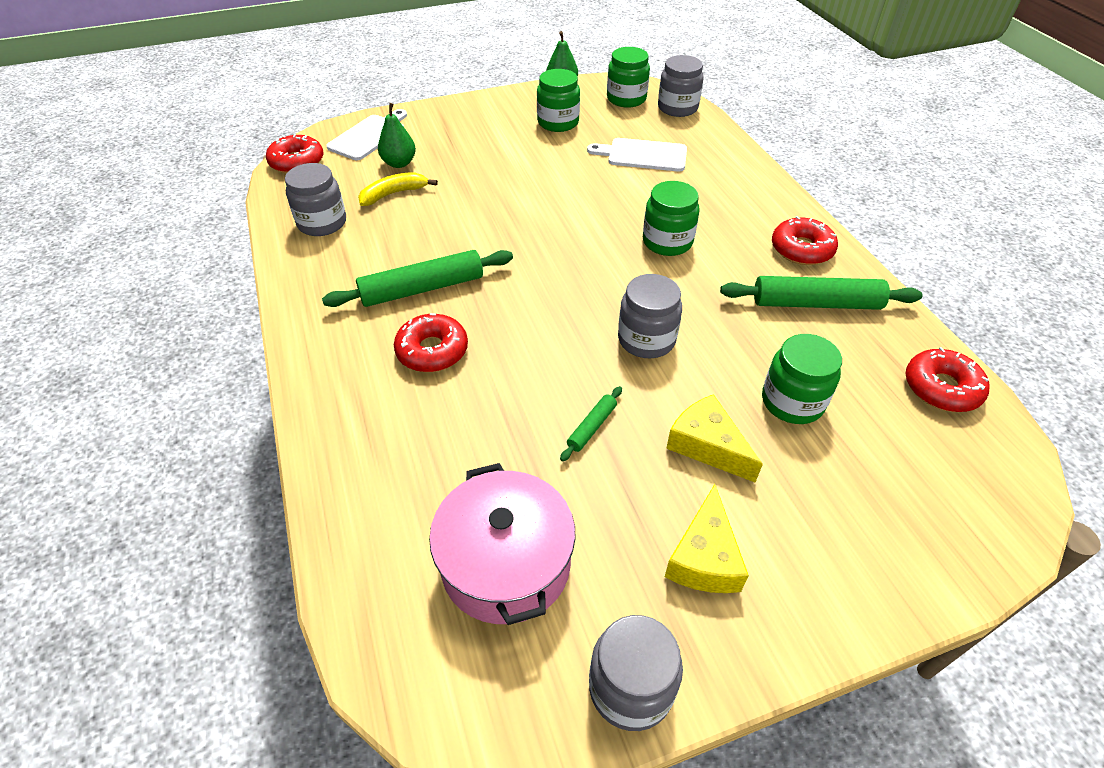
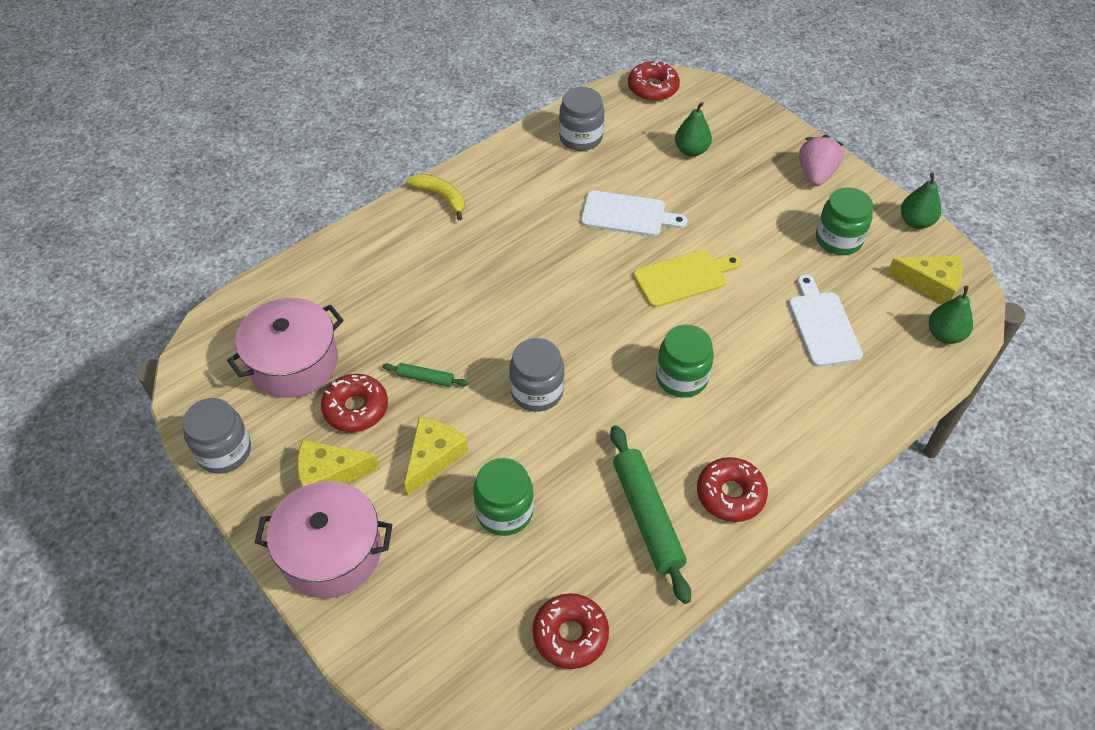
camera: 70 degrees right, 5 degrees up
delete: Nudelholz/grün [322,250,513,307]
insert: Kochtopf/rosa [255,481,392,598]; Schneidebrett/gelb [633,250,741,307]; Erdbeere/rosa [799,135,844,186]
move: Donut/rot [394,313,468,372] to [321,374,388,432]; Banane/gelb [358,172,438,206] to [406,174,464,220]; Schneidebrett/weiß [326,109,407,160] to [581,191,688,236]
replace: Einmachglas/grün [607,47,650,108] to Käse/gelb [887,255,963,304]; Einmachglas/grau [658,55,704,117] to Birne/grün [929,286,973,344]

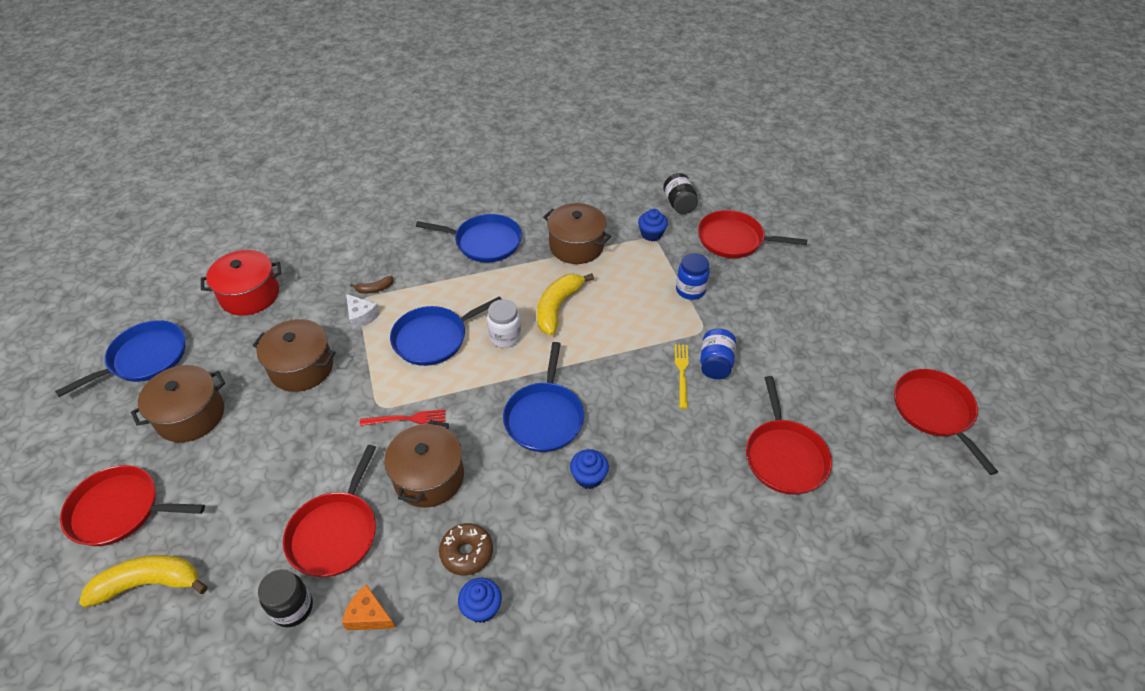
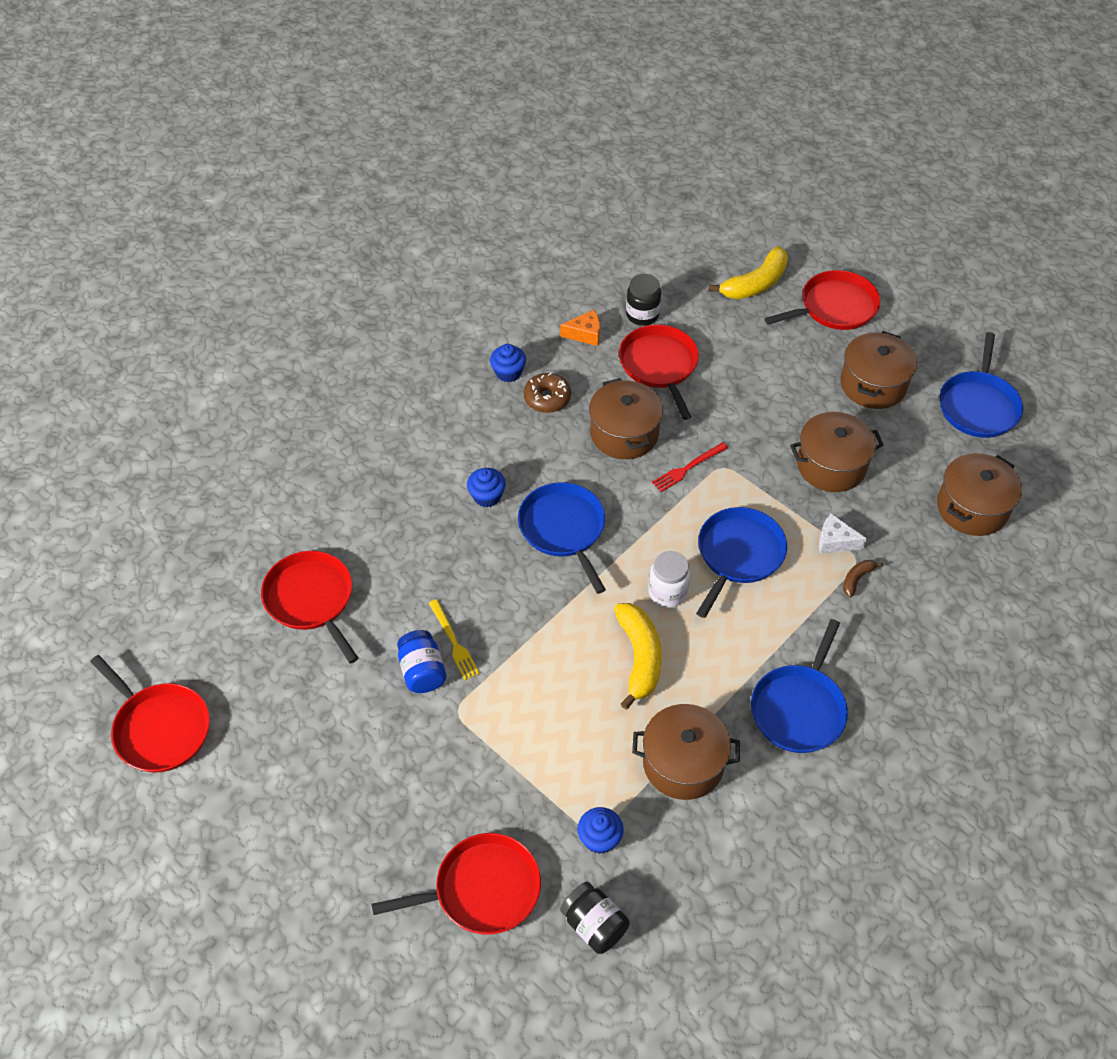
camera: 150 degrees right, 5 degrees up
delete: Einmachglas/blau [676,253,710,300]
recolor: Kochtopf/rot [201,250,281,316] to Kochtopf/braun [937,453,1022,536]
rotate: Pfanne/blau [416,214,522,263] = [751,619,848,753] 45 degrees counterclockwise

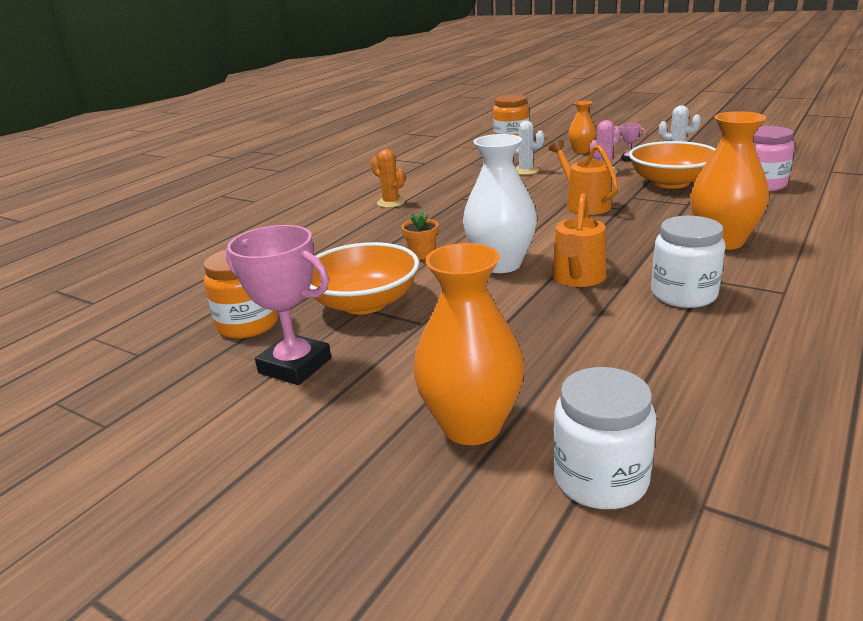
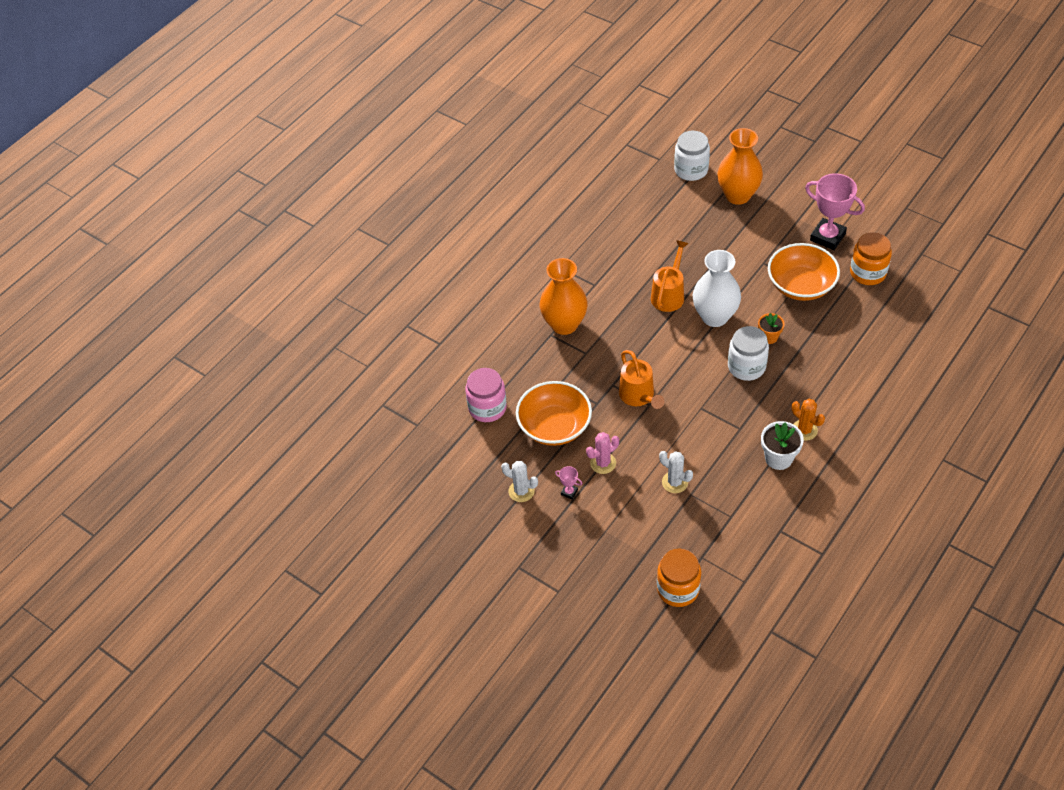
camera: 175 degrees left, 25 degrees up
delete: Vase/orange [568,101,596,153]
insert: Blumentopf/weiß [761,421,804,470]
move: Einmachglas/weiß [651,216,726,308] to [728,326,769,381]

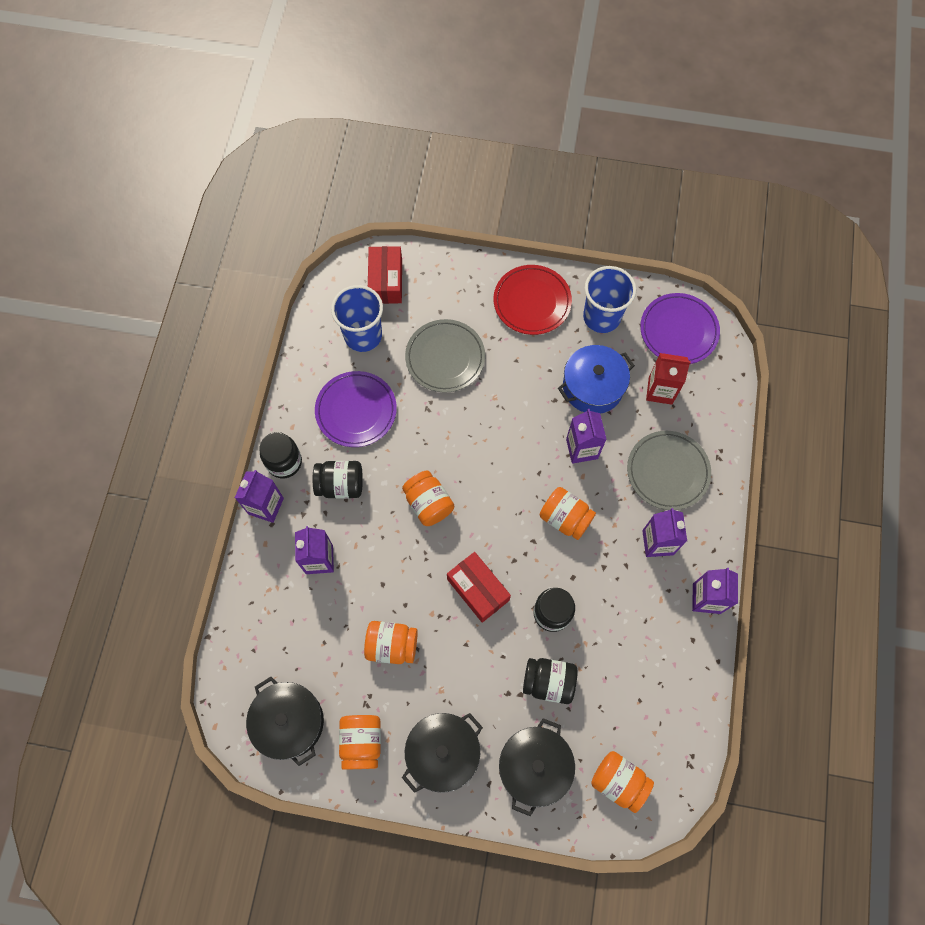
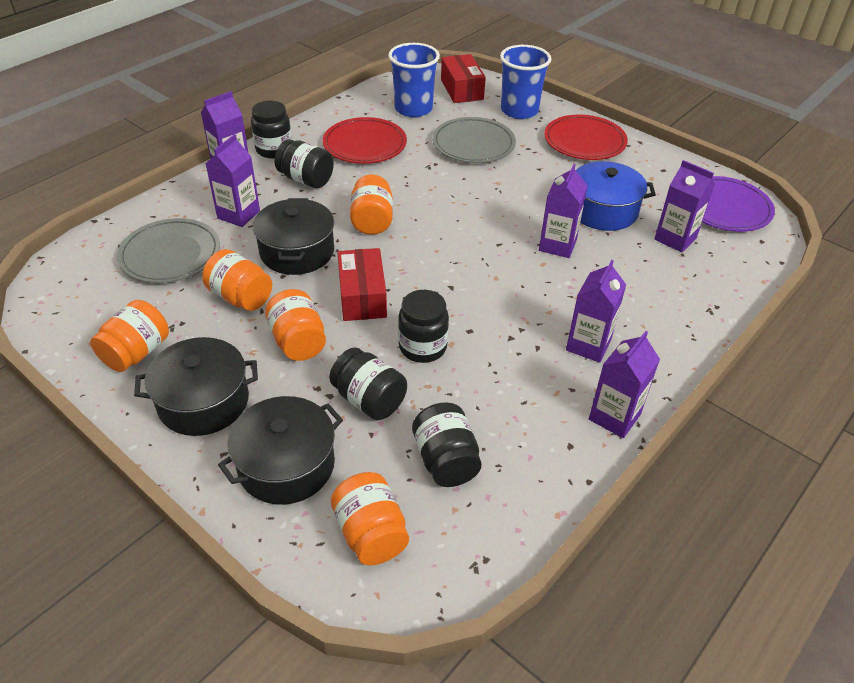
camera: 30 degrees right, 25 degrees down
insert: Einmachglas/schwarz [412,402,482,487]
move: Teller/grau [627,431,711,510] to [117,218,220,283]; Kochtopf/schwarz [246,677,324,766] to [253,198,334,275]; Einmachglas/orange [540,487,596,540] to [265,289,326,361]; Becher/blau [583,266,636,333] to [500,45,551,119]
recolor: Teller/lila [315,371,397,447] to Teller/rot [323,117,407,164]; Getränkekarton/rot [646,353,691,405] to Getränkekarton/lila [654,160,715,253]
rotate: Schachtel/rot [368,246,402,304] = [441,54,486,103] 45 degrees counterclockwise

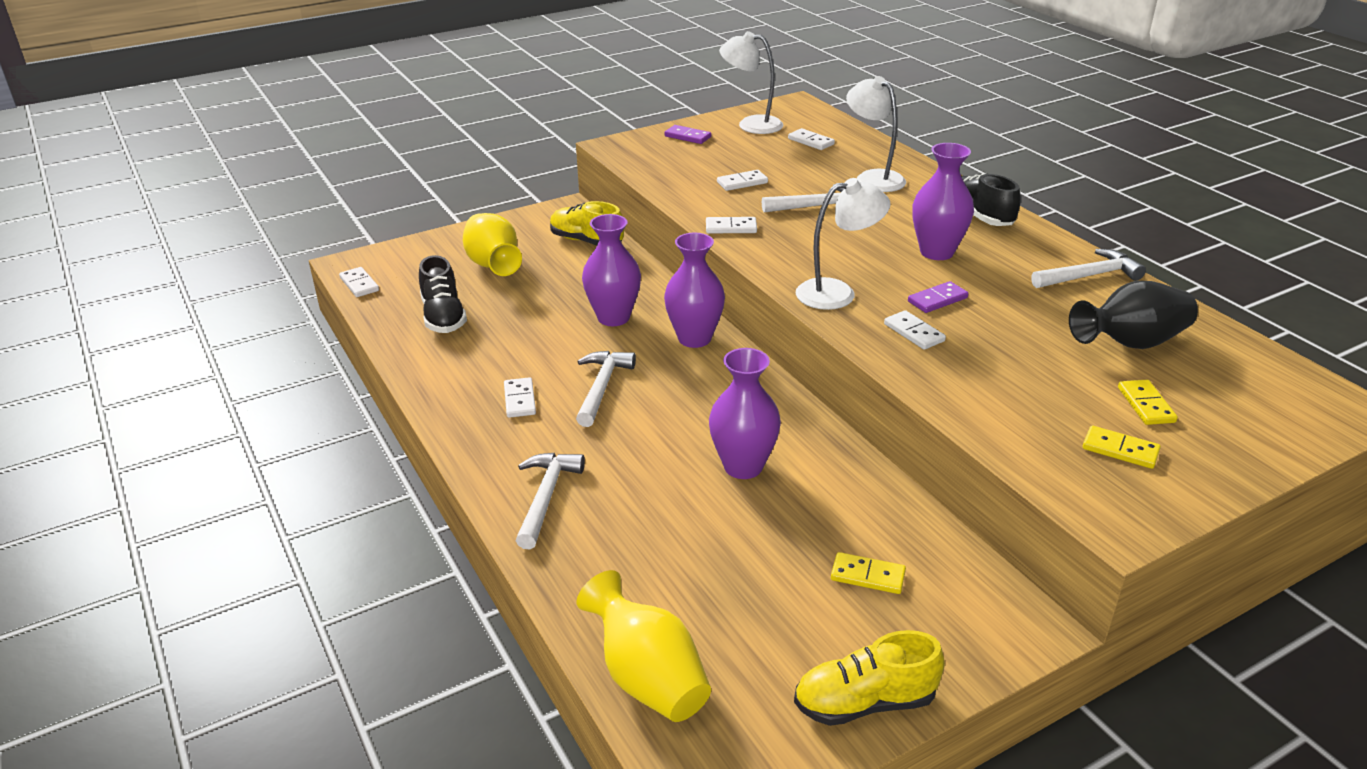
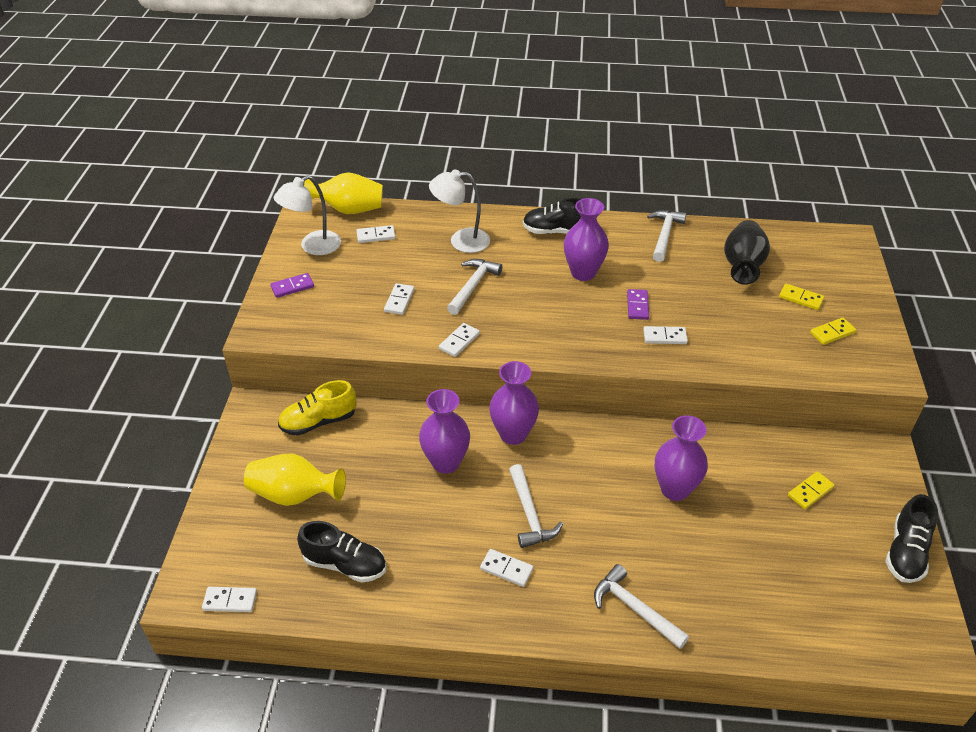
camera: 55 degrees left, 10 degrees up
delete: Lampe/weiß [796,178,891,310]
move: Vase/gelb [577,570,711,722] to [304,172,383,214]
recolor: Schuh/gelb [794,630,945,726] to Schuh/schwarz [885,494,938,583]
rotate: Hammer/weiß [576,351,636,427] = [509,464,563,548] 150 degrees counterclockwise

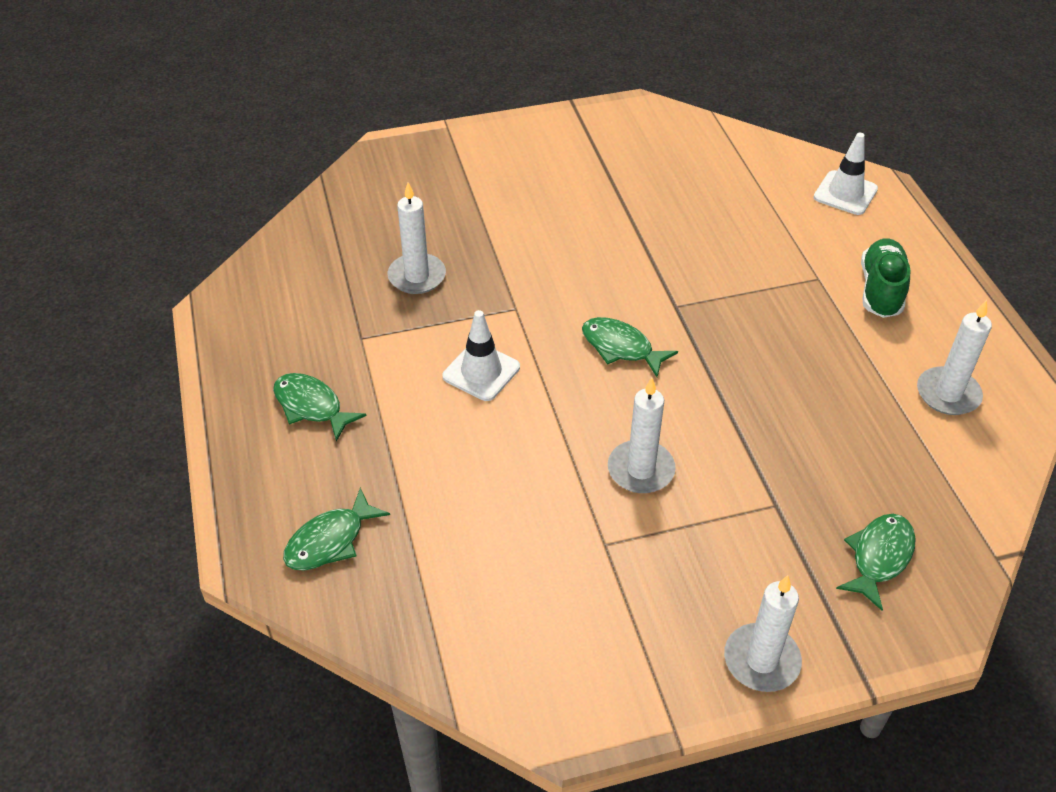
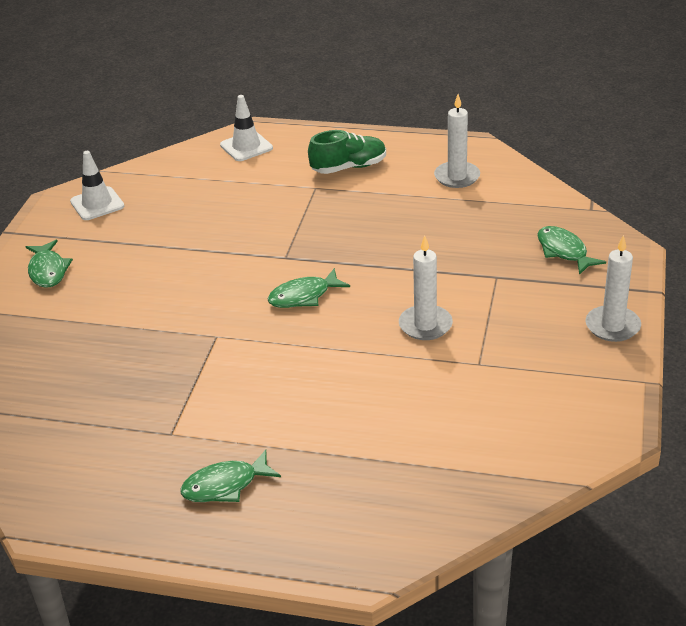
camera: 60 degrees left, 10 degrees down
delete: Kerze/weiß [388,182,446,294]
move: Fisch/grün [283,488,390,570] to [25,240,73,288]; Leitkegel/weiß [442,310,520,401] to [70,151,124,220]
rotate: Schuh/grün [861,238,910,318] = [308,130,386,174] 120 degrees clockwise

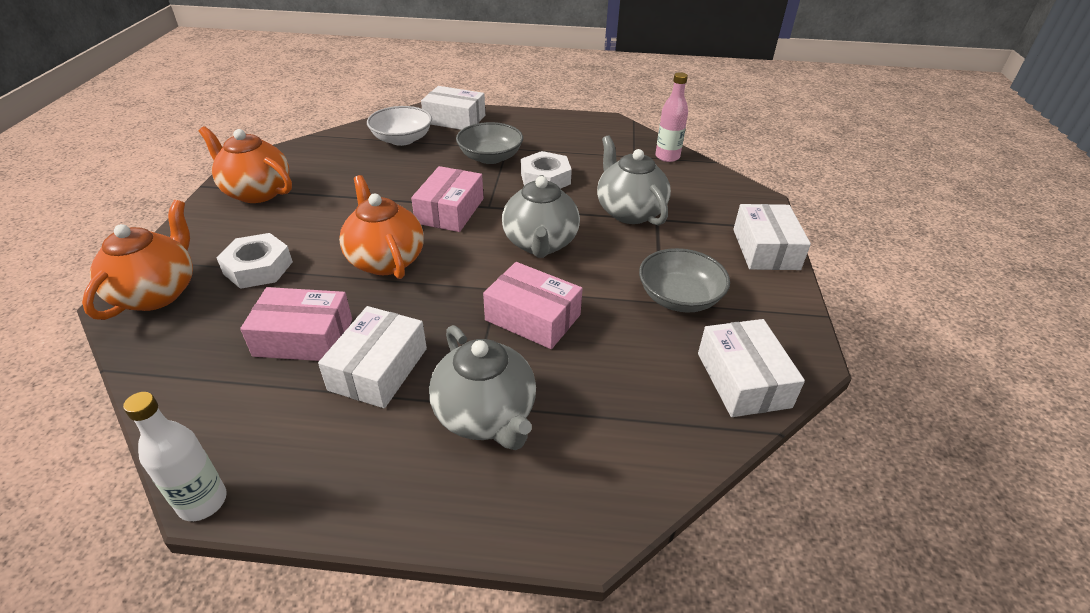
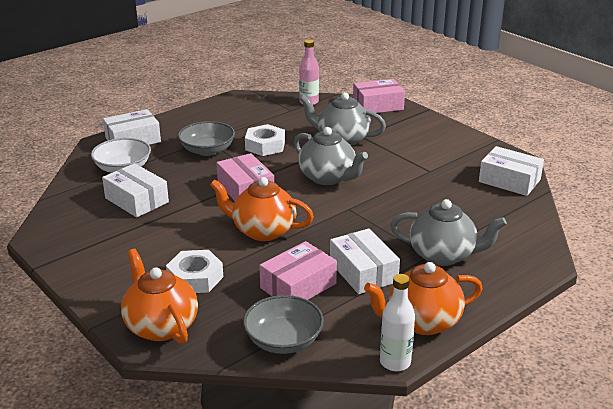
camera: 45 degrees left, 10 degrees down
move: Schachtel/weiß [733,204,811,270] to [102,163,169,218]; Schüssel/grau [639,248,730,312] to [243,295,324,354]; Schachtel/rosa [483,262,583,349] to [353,79,405,113]; Teekanne/orange [199,126,292,203] to [364,262,483,335]

